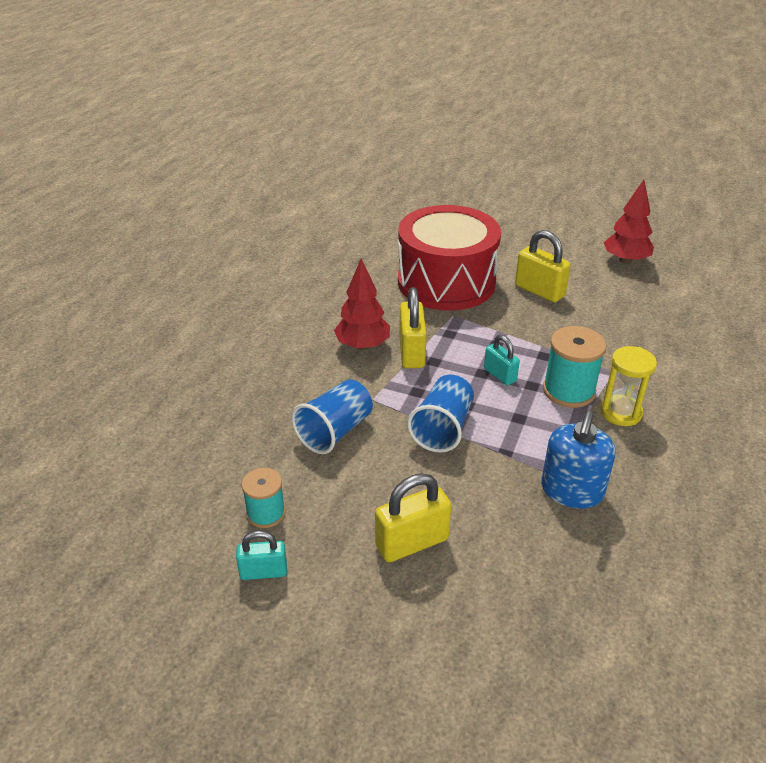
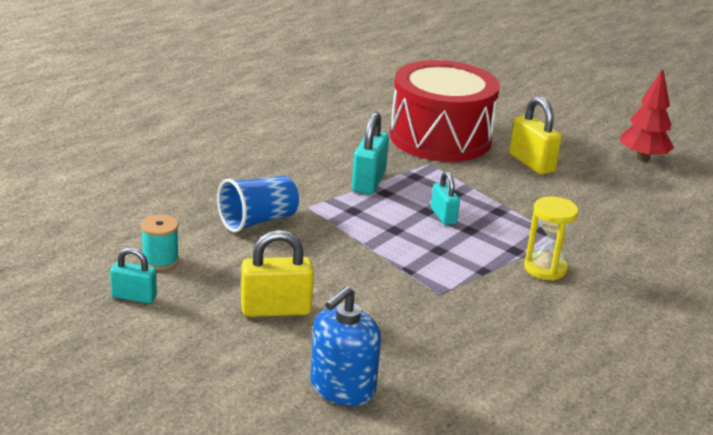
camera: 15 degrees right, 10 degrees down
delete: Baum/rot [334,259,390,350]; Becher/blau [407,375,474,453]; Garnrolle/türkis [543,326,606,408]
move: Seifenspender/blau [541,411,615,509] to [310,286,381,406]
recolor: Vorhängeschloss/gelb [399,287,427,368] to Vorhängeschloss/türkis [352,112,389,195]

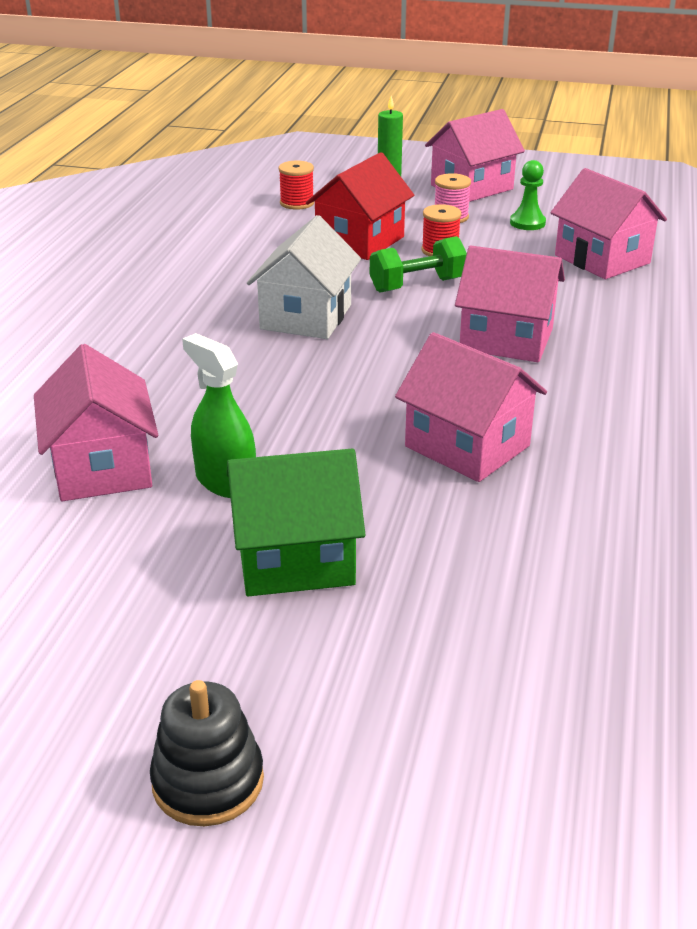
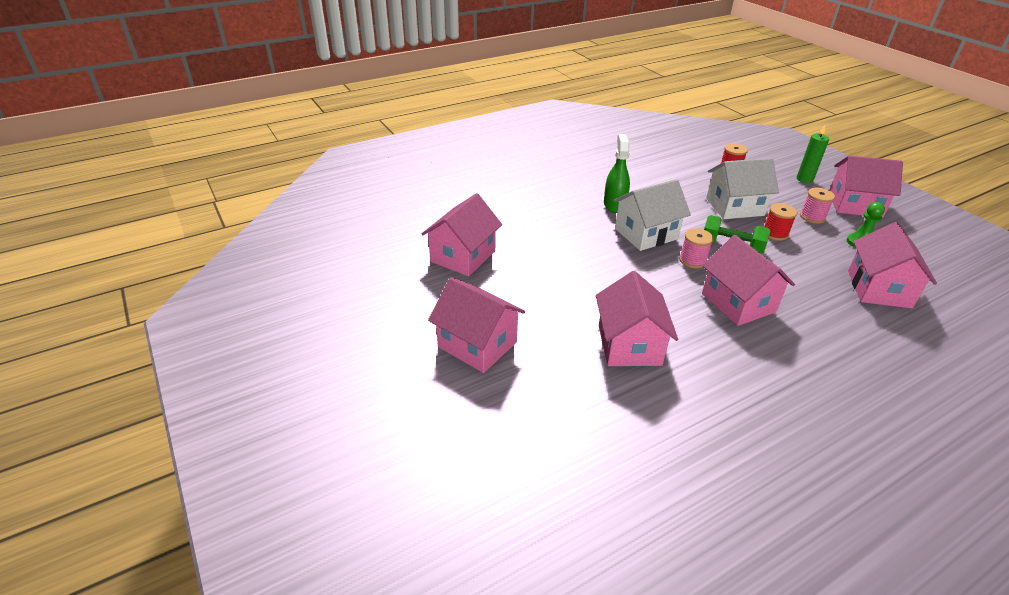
camera: 45 degrees right, 5 degrees up
delete: Stapelspielzeug/schwarz [150,680,264,826]
insert: Garnrolle/rosa [679,228,714,268]
move: Sprühflasche/grün [182,333,256,498] to [604,134,630,213]
recolor: Haus/grün [226,449,366,596] to Haus/rosa [428,277,525,373]; Haus/rot [306,152,414,260] to Haus/weiß [706,158,779,219]

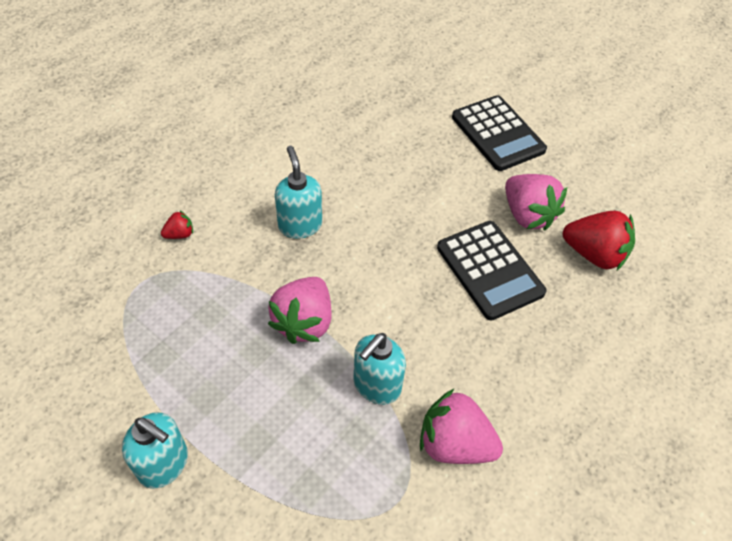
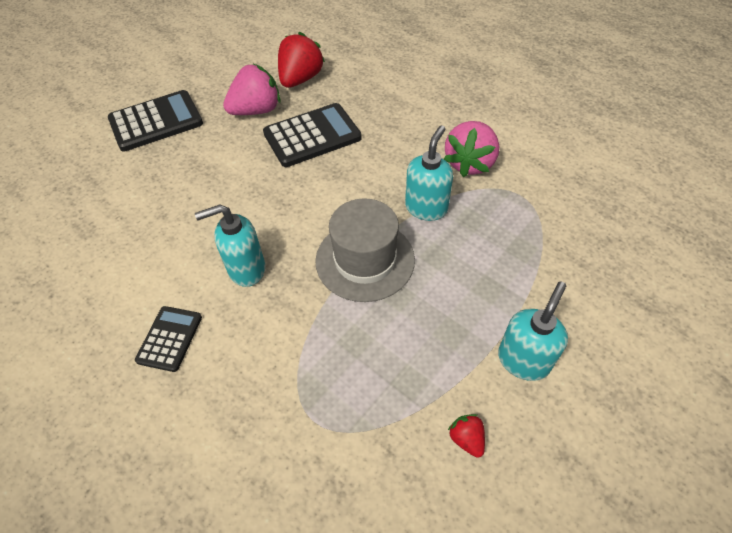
camera: 85 degrees left, 0 degrees up
insert: Taschenrechner/schwarz [135,306,202,372]
move: Erdbeere/rot [161,210,193,239] to [448,414,485,458]
replace: Erdbeere/rosa [268,277,332,344] to Hut/grau [315,198,415,302]
rotate: Seifenspender/türkis [354,333,406,405] = [405,125,453,221] 105 degrees counterclockwise

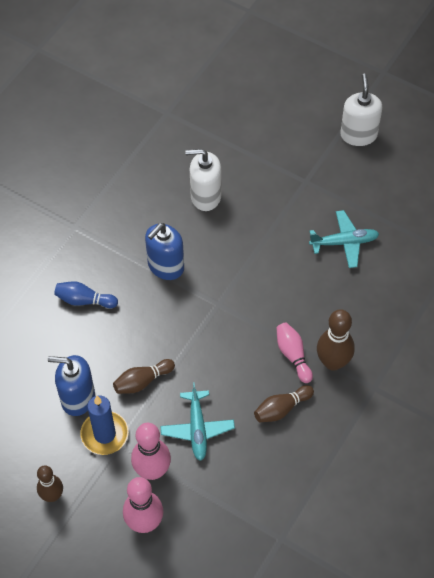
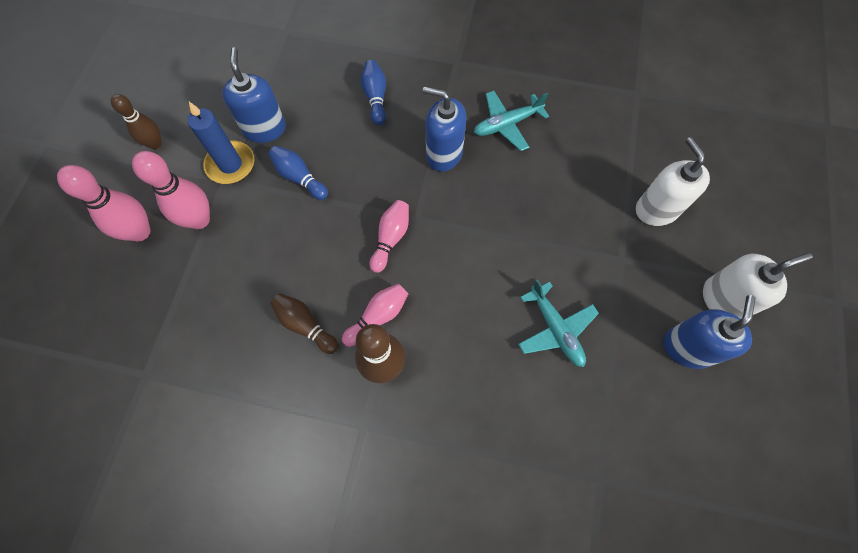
camera: 70 degrees right, 10 degrees up
insert: Bowlingkegel/rosa [369,200,409,273]; Seifenspender/blau [663,295,756,369]
move: Flugzeug/türkis [160,382,235,461] to [474,91,549,151]; Seifenspender/weiß [185,149,222,211] to [636,137,710,226]
recolor: Bowlingkegel/braun [113,359,175,394] to Bowlingkegel/blau [268,146,328,200]

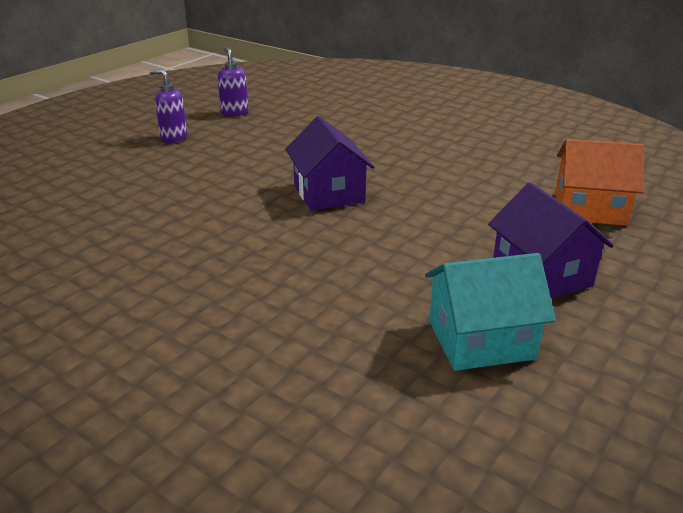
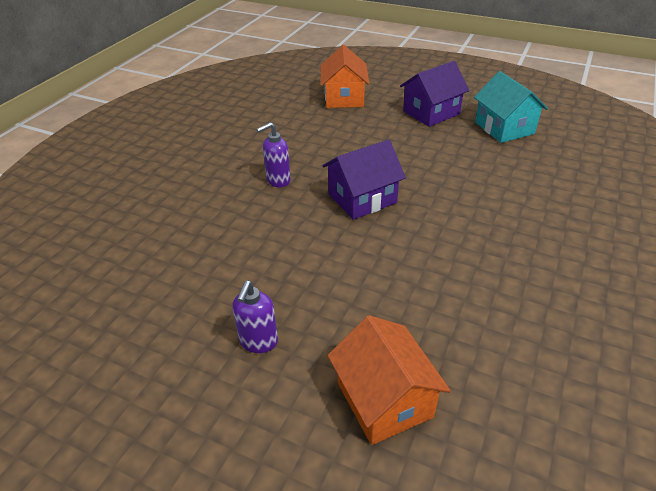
camera: 100 degrees left, 10 degrees up
insert: Haus/orange [328,315,451,445]
move: Seifenspender/lila [217,47,248,117] to [257,122,291,187]

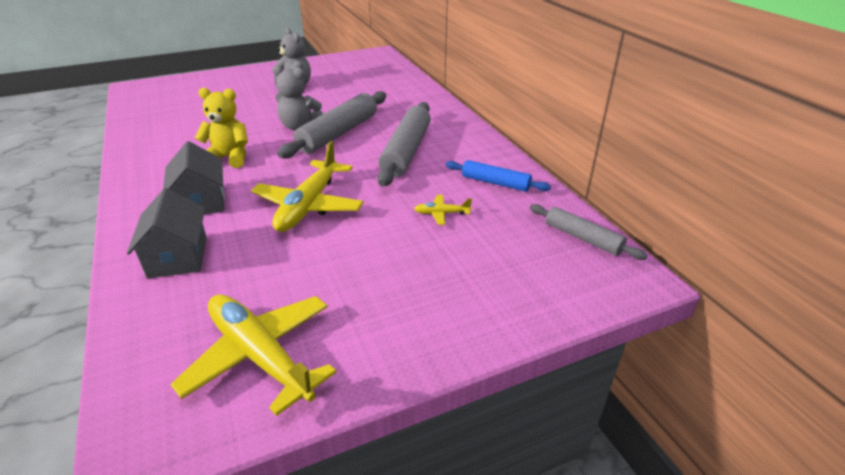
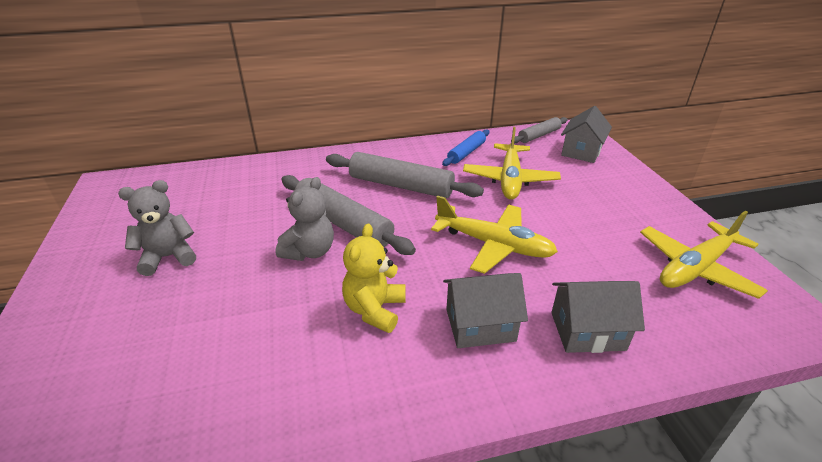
camera: 80 degrees left, 0 degrees up
insert: Haus/grau [561,106,612,163]
resize: Flugzeug/gelb [414,195,472,225] = [463,127,561,200] x2.27

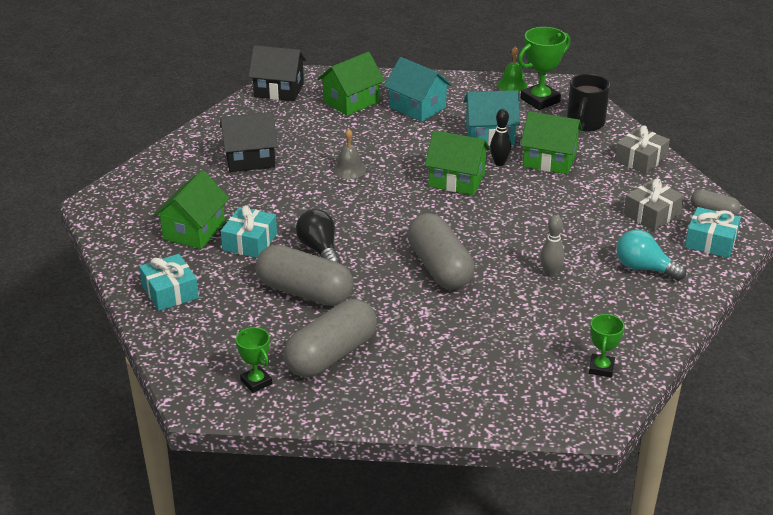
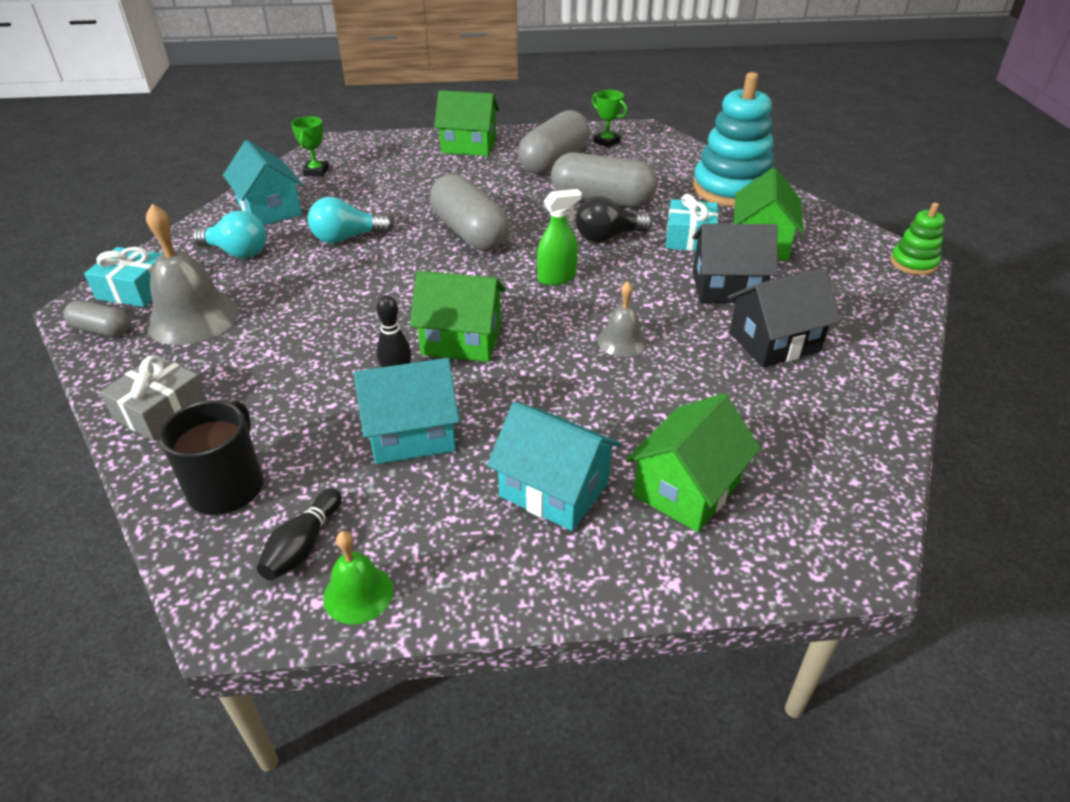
camera: 170 degrees right, 5 degrees up
insert: Haus/türkis [223,140,303,225]; Sprühflasche/grün [537,189,582,285]; Stapelspielzeug/grün [890,203,945,275]
move: Haus/grün [520,111,583,174] to [434,90,499,156]; Haus/schwarz [248,45,307,101] to [692,223,778,303]
replace: Geschenk/grau [624,179,684,231] to Glocke/grau [146,204,238,345]; Pokal/grün [518,27,570,110] to Bowlingkegel/schwarz [257,488,342,581]; Bowlingkegel/grau [540,215,564,277] to Glühbirne/türkis [308,197,393,243]; Geschenk/türkis [139,254,199,311] to Stapelspielzeug/türkis [693,72,774,207]
rotate: Glühbirne/schwarz [296,209,341,263] = [575,196,652,243] 105 degrees clockwise

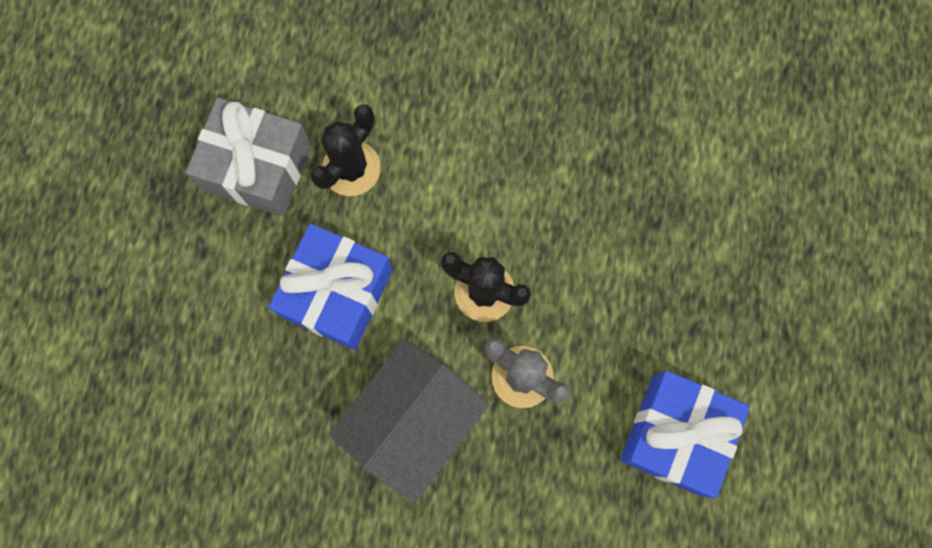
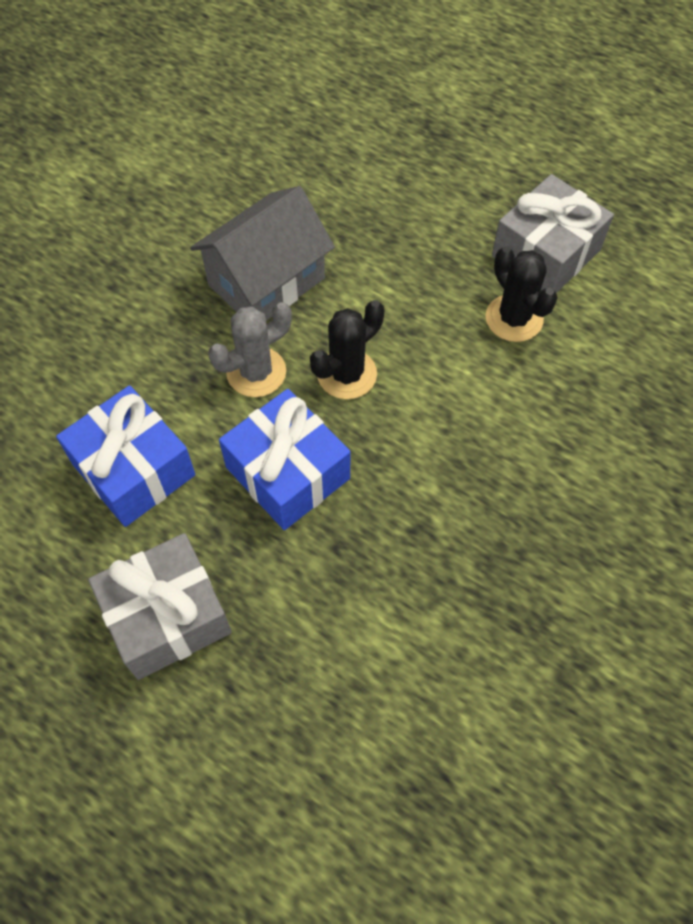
camera: 115 degrees right, 15 degrees down
insert: Geschenk/grau [88,533,232,680]
move: Geschenk/blau [269,224,393,350] to [219,389,350,530]
rotate: Haus/grau [329,339,489,503] = [190,186,335,321] 75 degrees clockwise

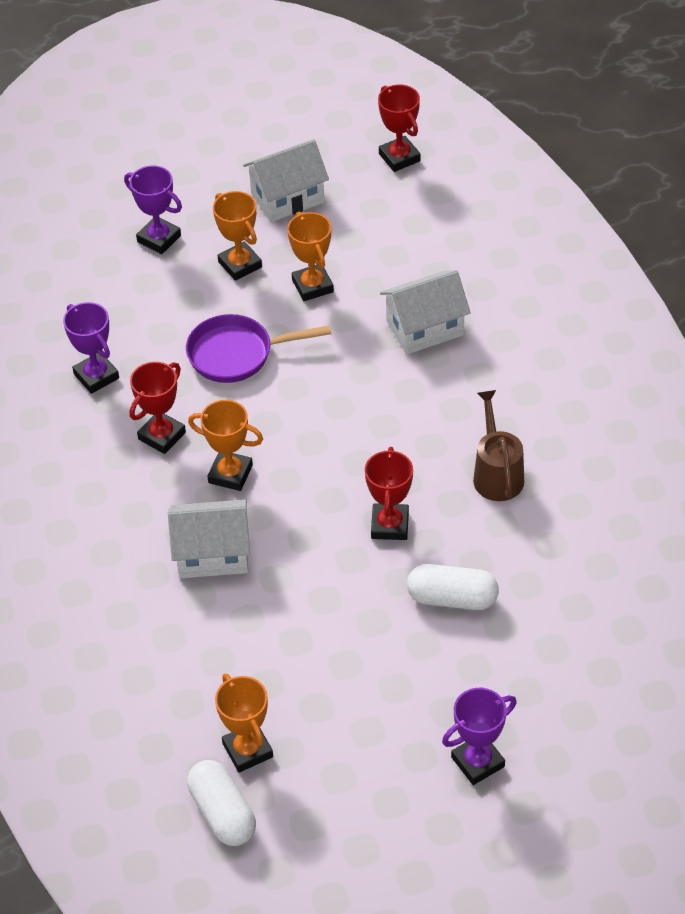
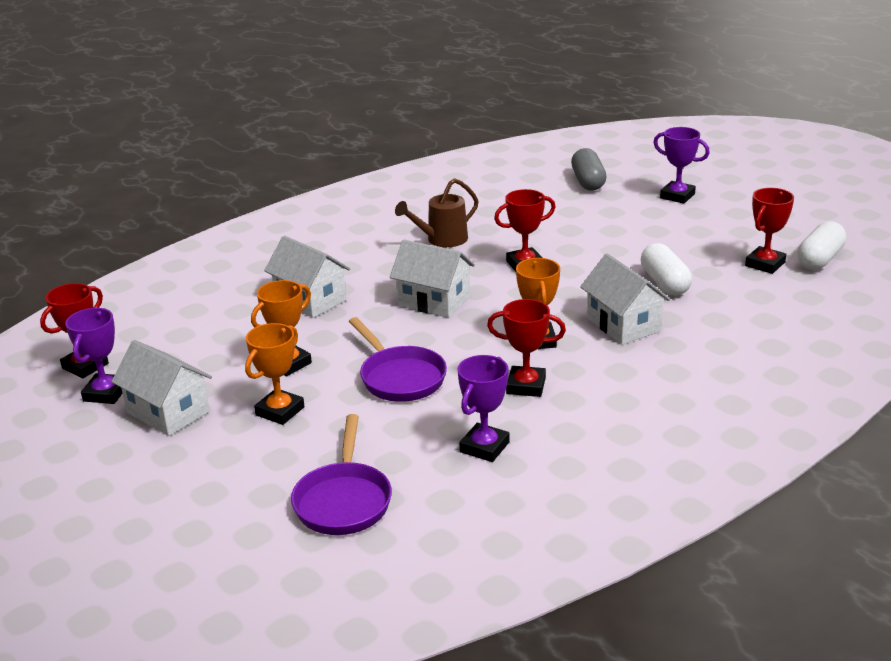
camera: 115 degrees left, 20 degrees down
insert: Pfanne/lila [291,414,392,535]; Haus/weiß [390,240,475,318]; Kapsel/grau [571,148,606,191]
move: Pokal/lila [124,165,182,254] to [65,308,122,404]; Kapsel/weiß [407,564,499,610] to [641,243,692,295]
recolor: Pokal/orange [215,674,273,773] to Pokal/rot [745,188,794,274]

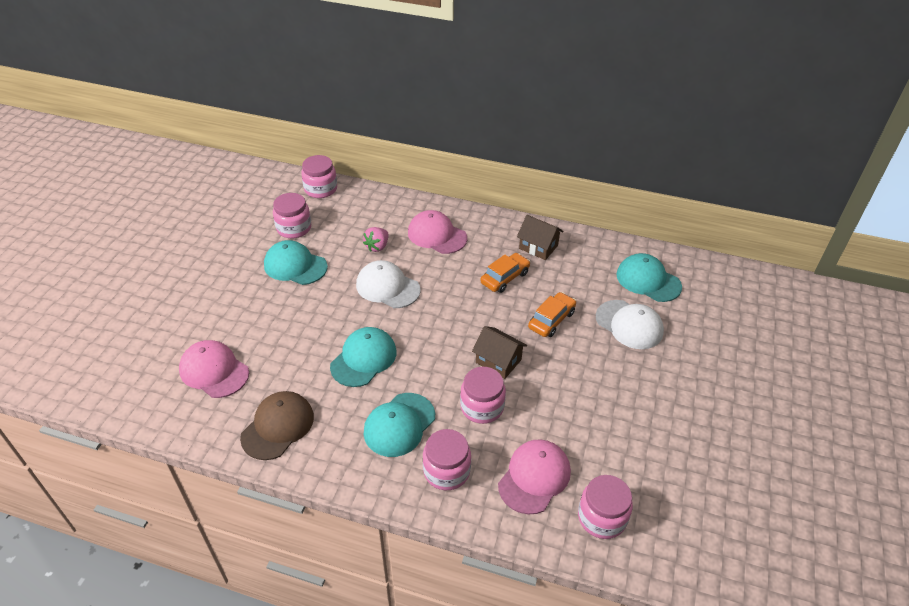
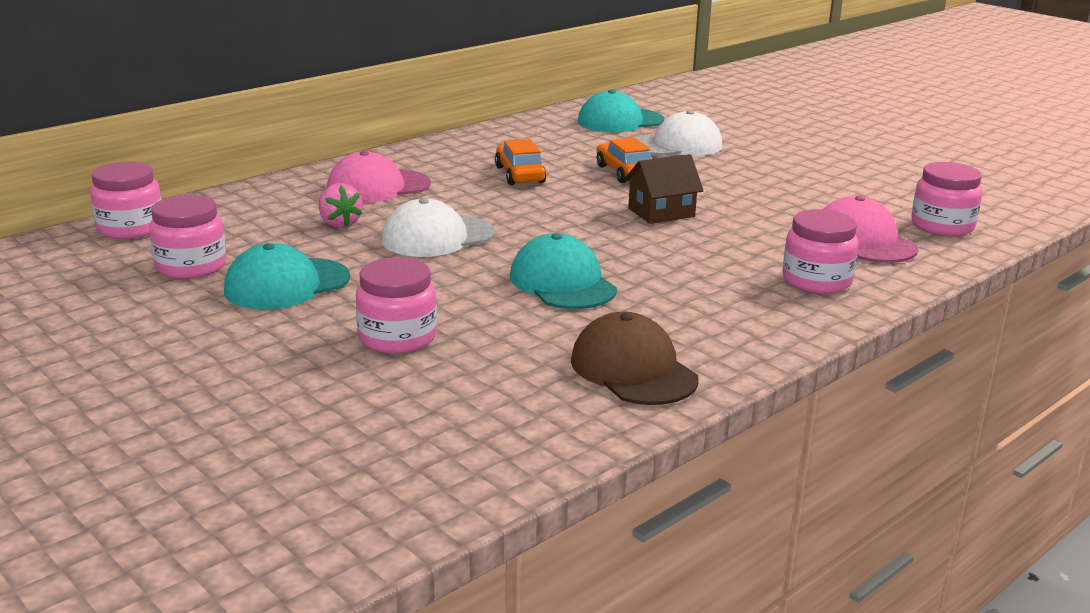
camera: 60 degrees left, 20 degrees down
delete: Kappe/rosa [179,340,249,398]; Kappe/türkis [363,393,435,457]; Haus/braun [517,215,564,260]
move: Einmachglas/rosa [460,367,506,424] to [356,257,437,354]

